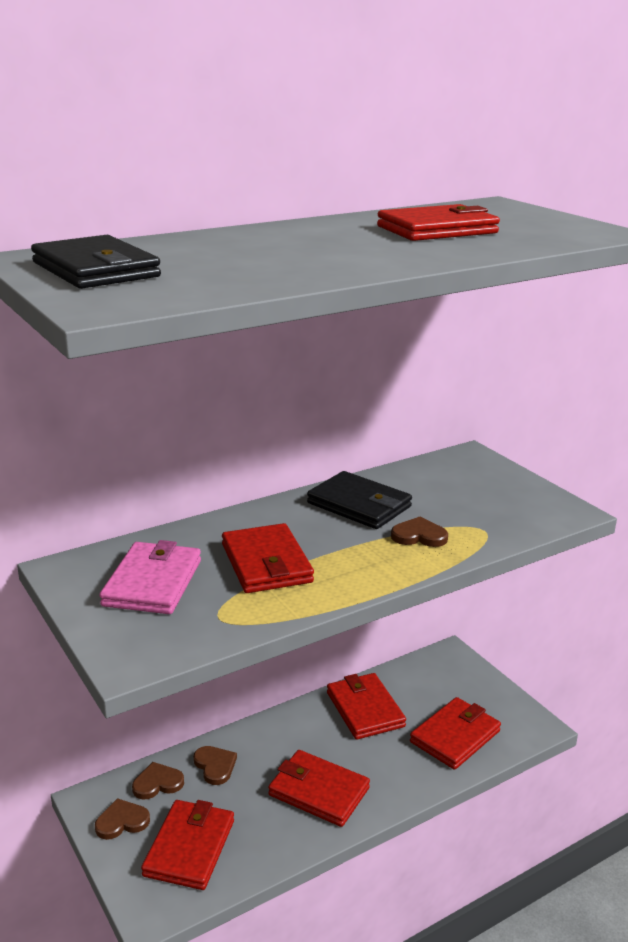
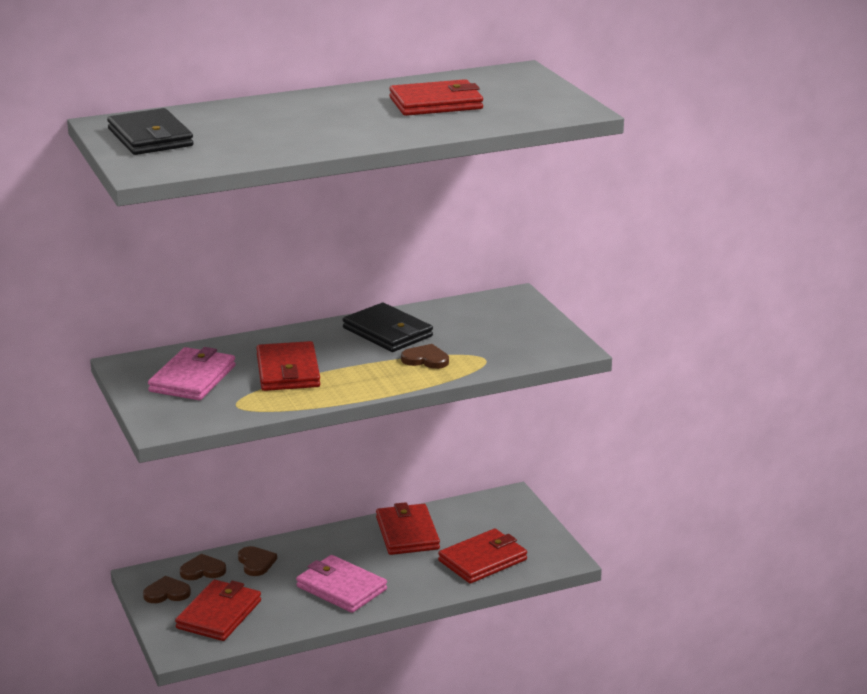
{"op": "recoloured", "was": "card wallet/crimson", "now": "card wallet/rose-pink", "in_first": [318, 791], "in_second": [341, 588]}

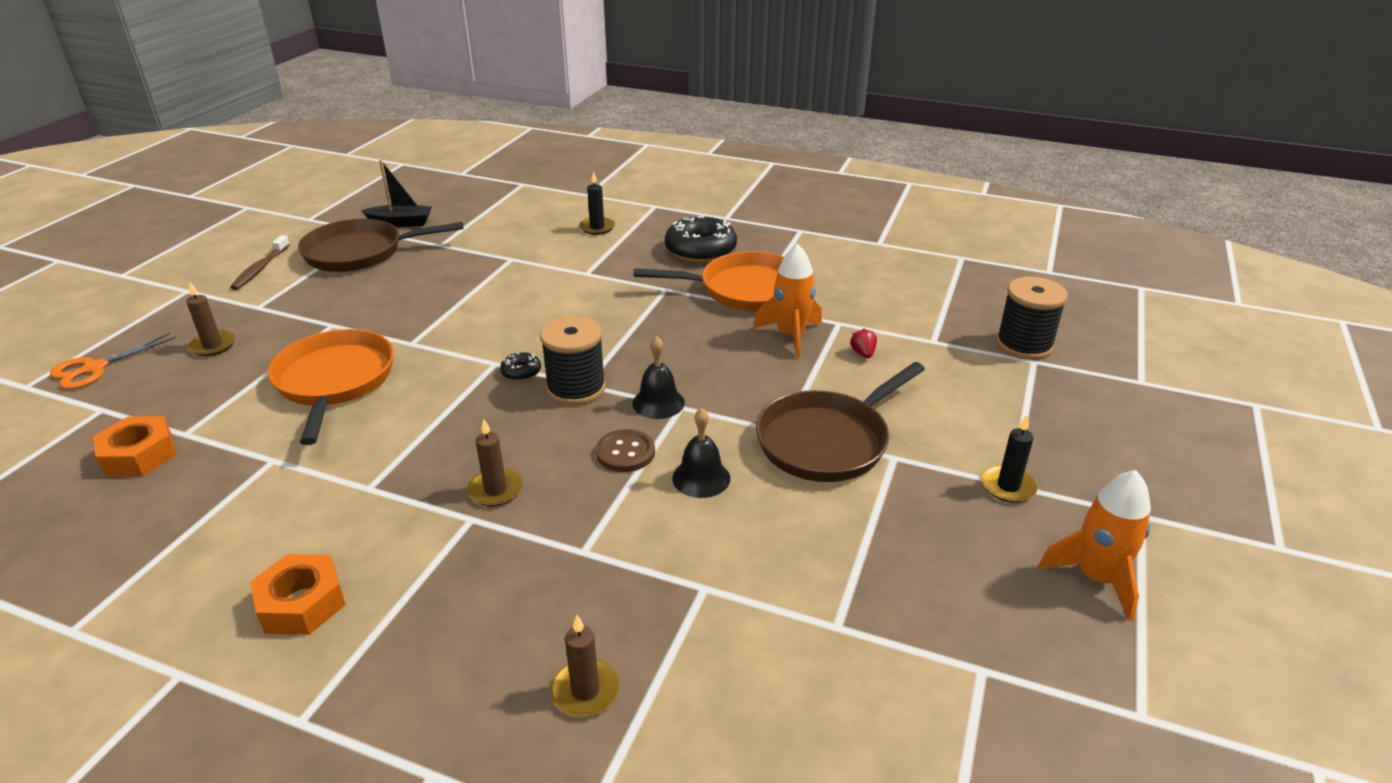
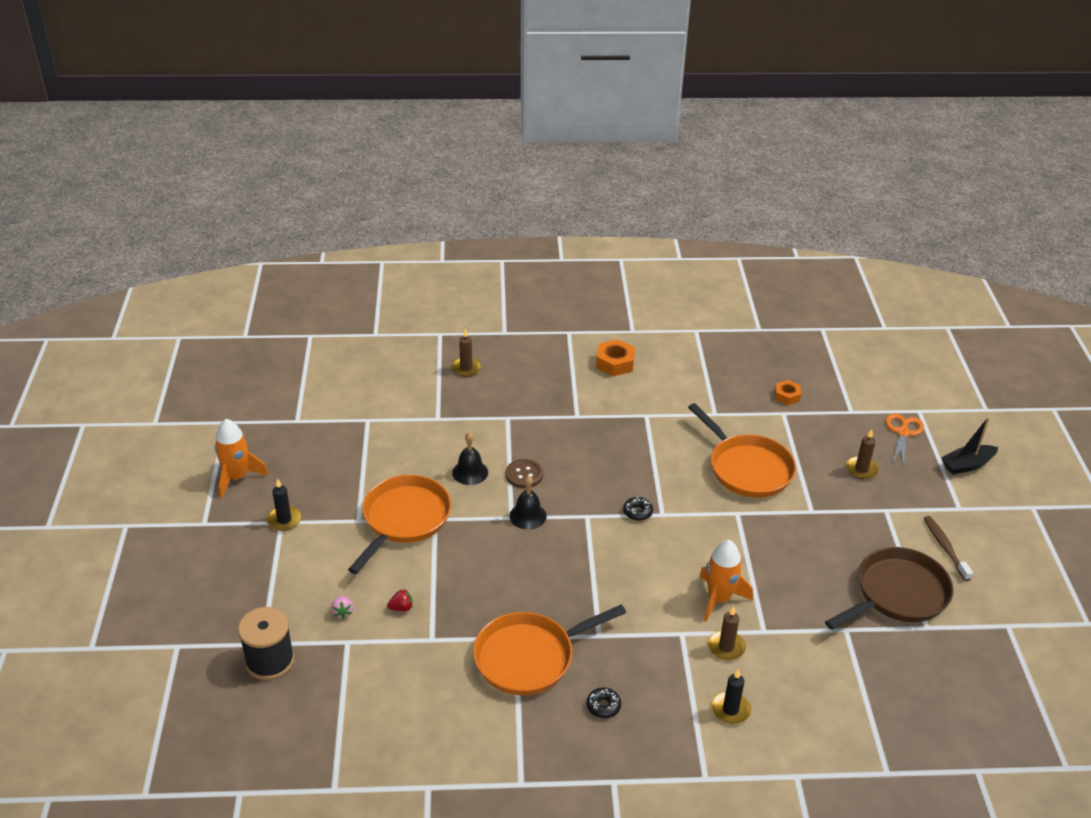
{"op": "added", "now": "berry/rose-pink", "in_second": [342, 612]}
{"op": "recoloured", "was": "frying pan/dark brown", "now": "frying pan/orange-coloured", "in_first": [827, 441], "in_second": [404, 519]}
{"op": "turned", "was": "berry/crimson", "in_first": [863, 353], "in_second": [401, 608], "clockwise": -75}
{"op": "resized", "was": "donut/black", "in_first": [700, 250], "in_second": [603, 706], "ratio": 0.45}
{"op": "moved", "was": "spaceship/orange-coloured", "in_first": [790, 336], "in_second": [719, 599]}
{"op": "moved", "was": "wax candle/dark brown", "in_first": [495, 490], "in_second": [726, 647]}
{"op": "resized", "was": "hexagon nut/orange-coloured", "in_first": [139, 455], "in_second": [787, 396], "ratio": 0.65}
{"op": "moved", "was": "sailboat/black", "in_first": [401, 223], "in_second": [967, 465]}
{"op": "removed", "was": "bobbin/black", "in_first": [576, 388]}

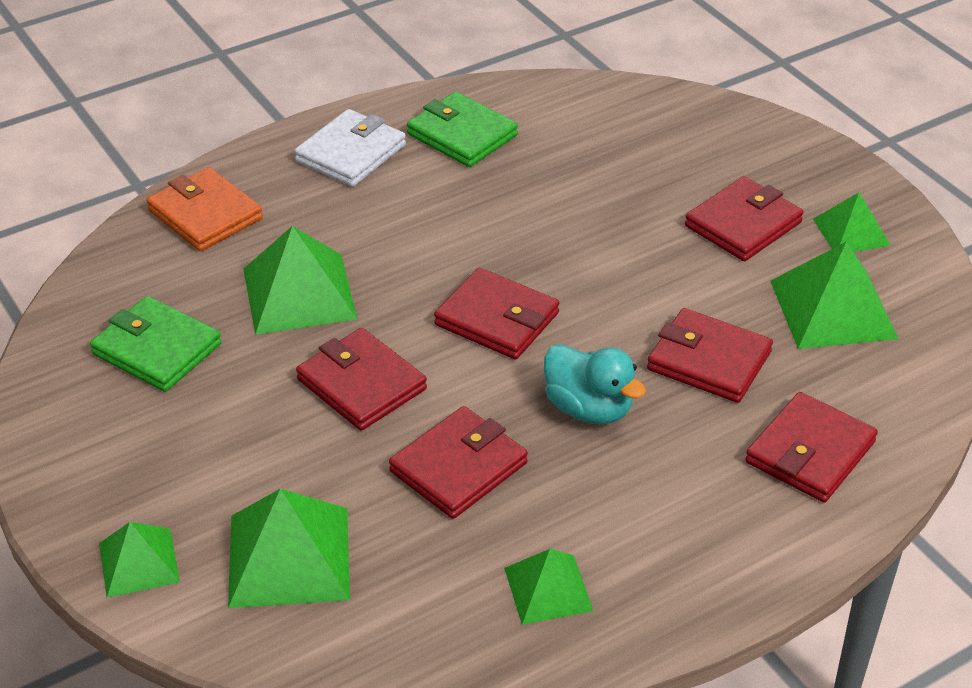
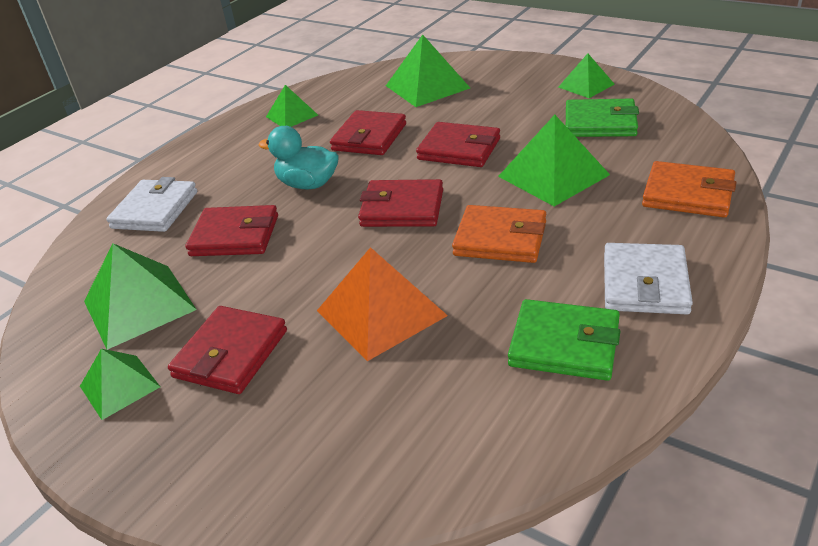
{"op": "recoloured", "was": "card wallet/crimson", "now": "card wallet/snow-white", "in_first": [810, 452], "in_second": [155, 210]}
{"op": "added", "now": "solid pyramid/orange-coloured", "in_second": [380, 313]}
{"op": "added", "now": "card wallet/orange-coloured", "in_second": [500, 238]}
{"op": "moved", "was": "solid pyramid/green", "in_first": [139, 562], "in_second": [586, 85]}

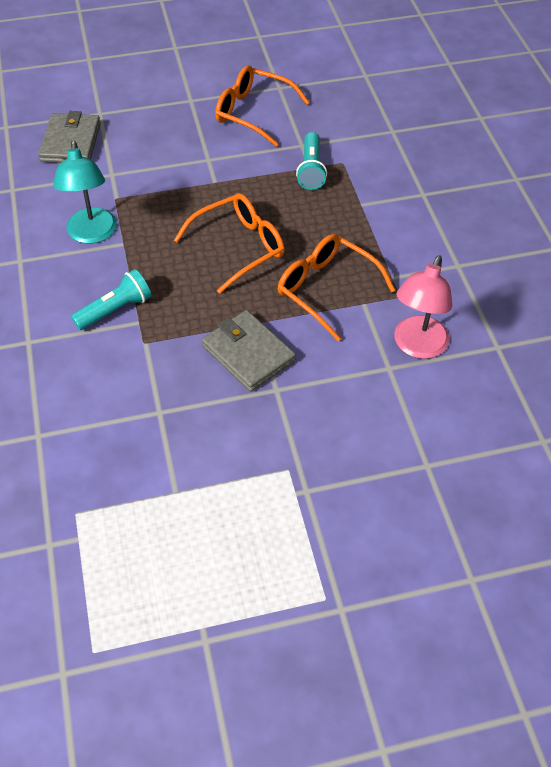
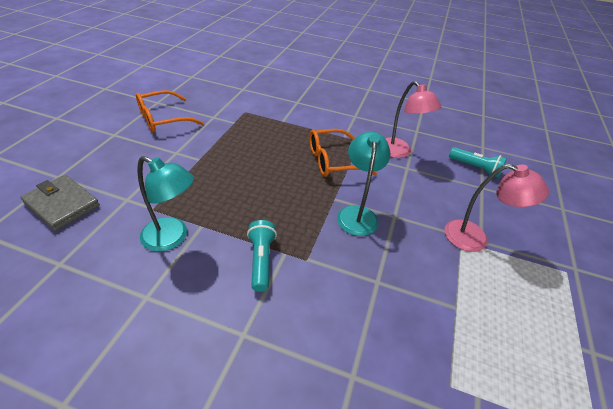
{"op": "replaced", "was": "card wallet/gray", "now": "lamp/teal", "in_first": [248, 353], "in_second": [357, 214]}
{"op": "added", "now": "lamp/rose-pink", "in_second": [475, 238]}
{"op": "moved", "was": "torch/teal", "in_first": [311, 170], "in_second": [475, 168]}
{"op": "removed", "was": "glasses/orange-coloured", "in_first": [239, 247]}

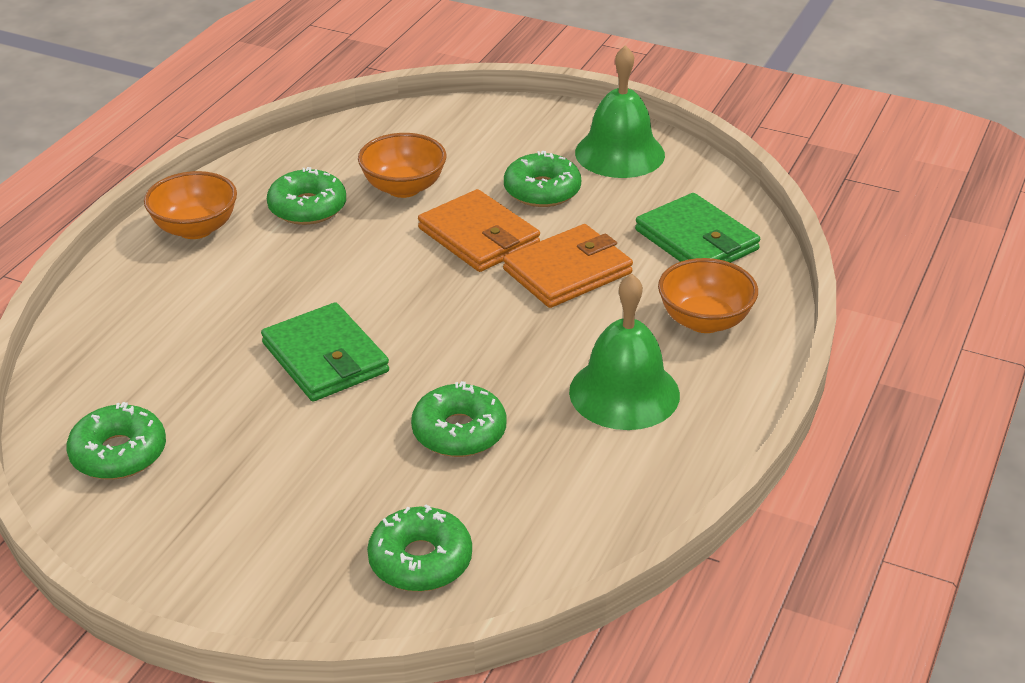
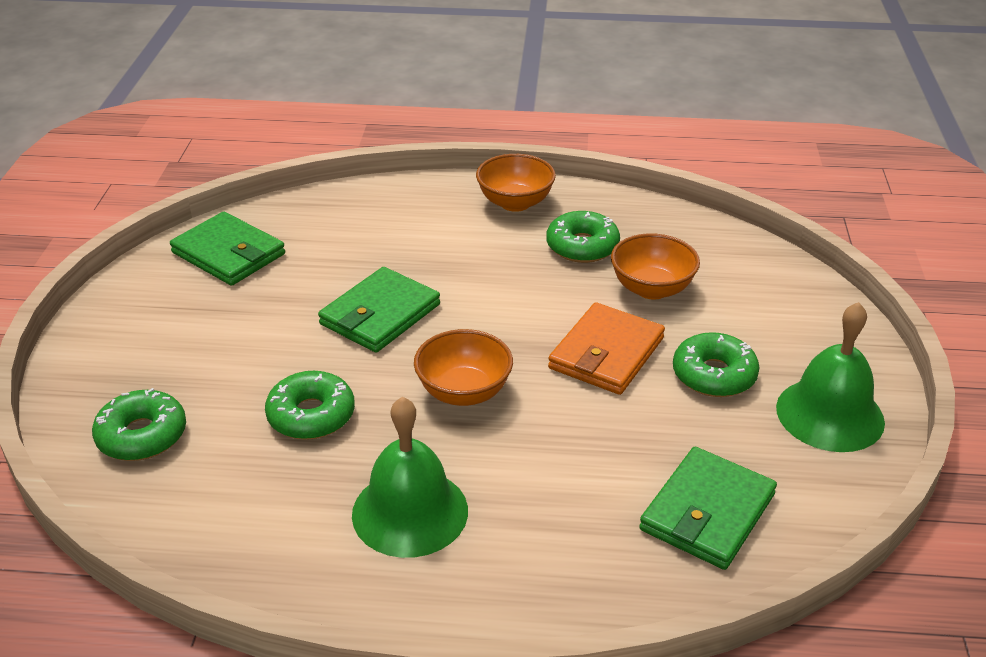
{"op": "replaced", "was": "donut/green", "now": "card wallet/green", "in_first": [119, 453], "in_second": [228, 254]}
{"op": "moved", "was": "serving bowl/orange-coloured", "in_first": [704, 321], "in_second": [464, 392]}
{"op": "removed", "was": "card wallet/orange-coloured", "in_first": [568, 271]}

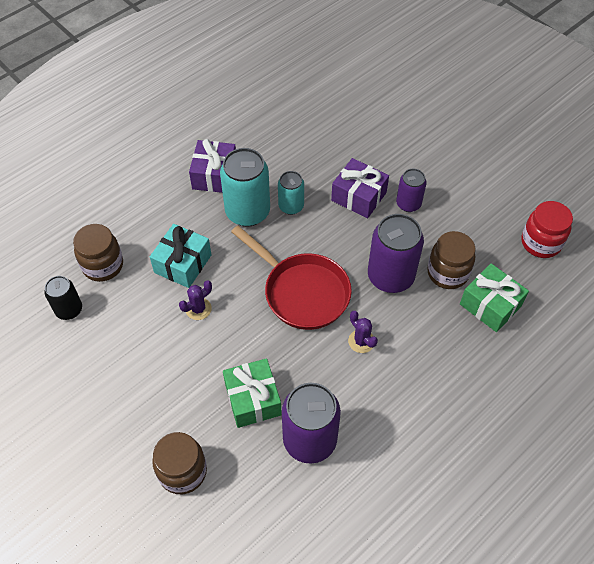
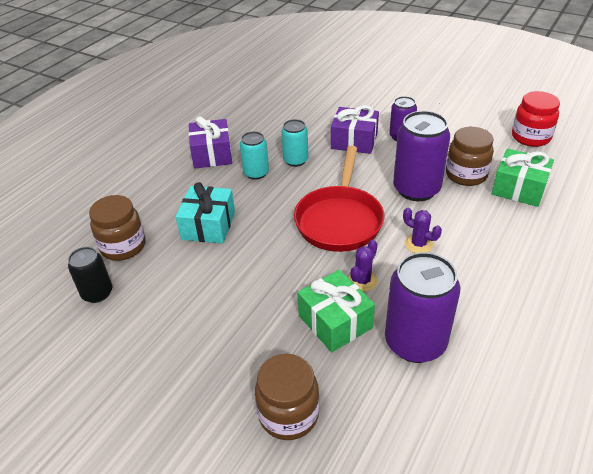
{"op": "resized", "was": "can/teal", "in_first": [247, 212], "in_second": [256, 173], "ratio": 0.57}
{"op": "turned", "was": "frying pan/crimson", "in_first": [302, 292], "in_second": [339, 220], "clockwise": 75}
{"op": "moved", "was": "cactus/royal purple", "in_first": [198, 309], "in_second": [362, 281]}

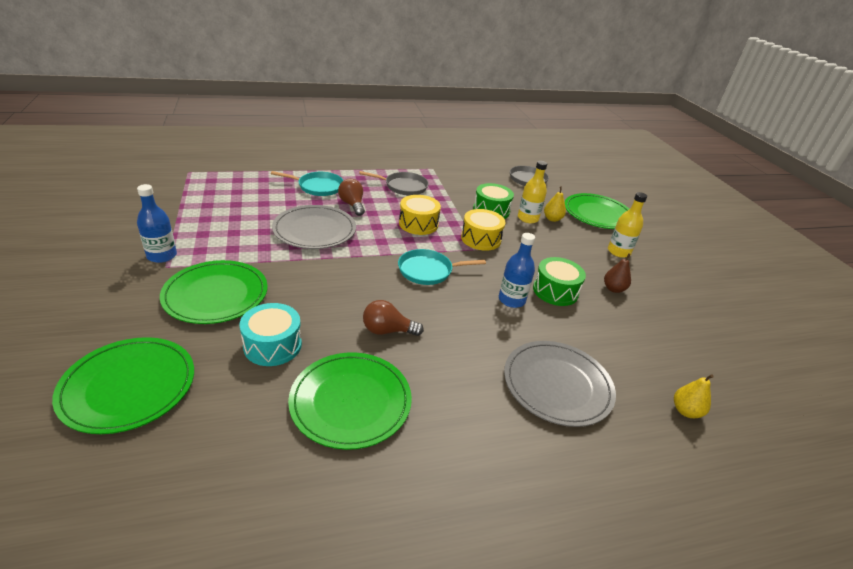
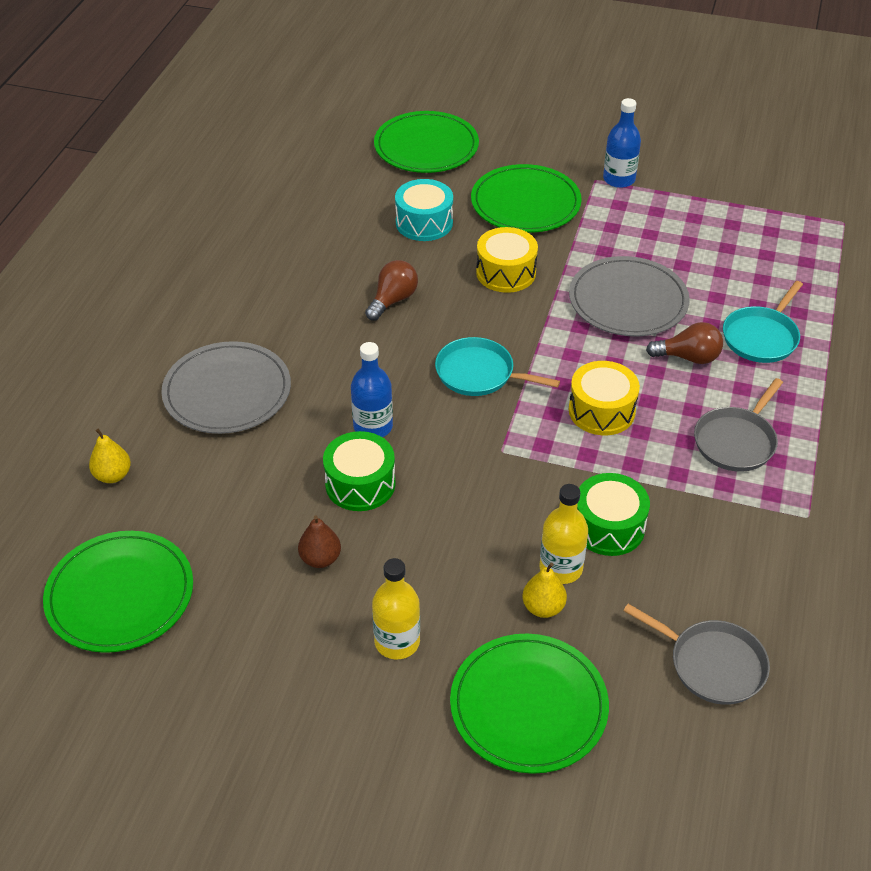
{"op": "moved", "was": "plate/green", "in_first": [351, 401], "in_second": [120, 595]}
{"op": "turned", "was": "frying pan/teal", "in_first": [428, 271], "in_second": [479, 373], "clockwise": -90}
{"op": "moved", "was": "snare drum/bright yellow", "in_first": [481, 239], "in_second": [506, 272]}

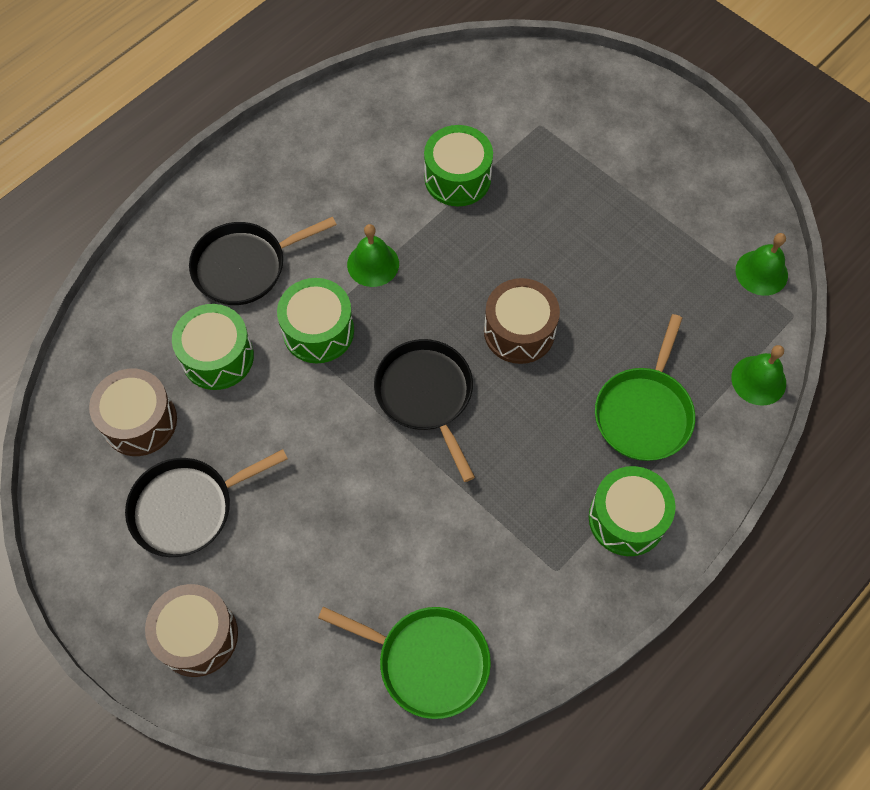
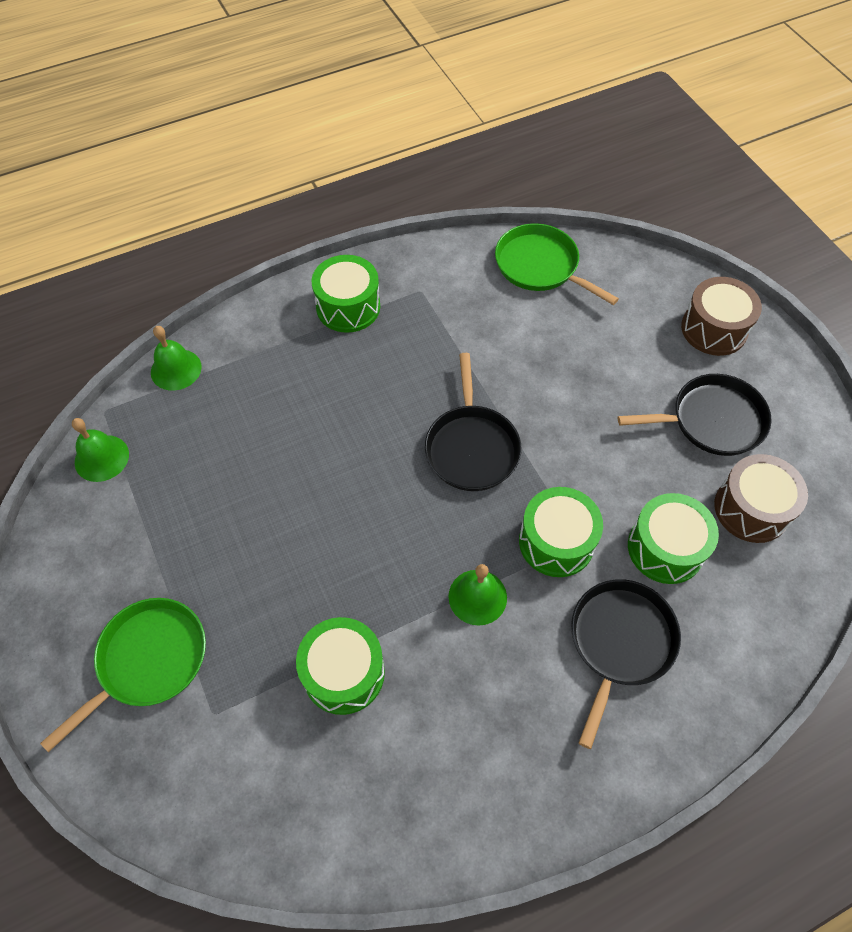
{"op": "moved", "was": "frying pan/green", "in_first": [644, 413], "in_second": [148, 660]}
{"op": "turned", "was": "frying pan/black", "in_first": [244, 266], "in_second": [620, 642], "clockwise": -60}
{"op": "removed", "was": "snare drum/dark brown", "in_first": [519, 331]}

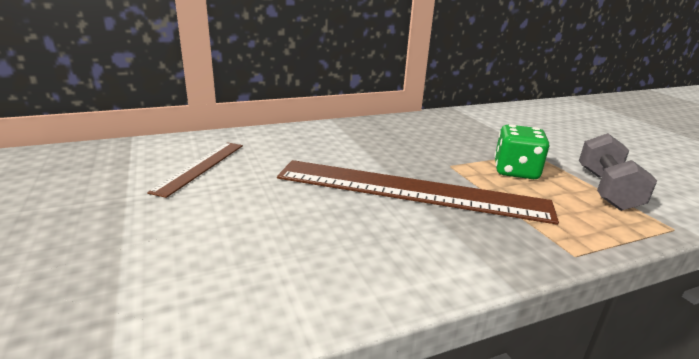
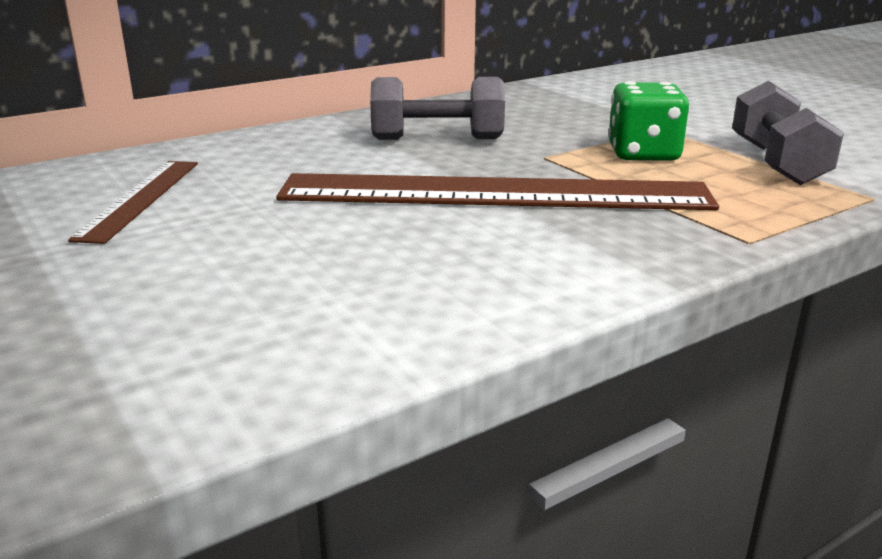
{"op": "added", "now": "hand weight/gray", "in_second": [437, 139]}

